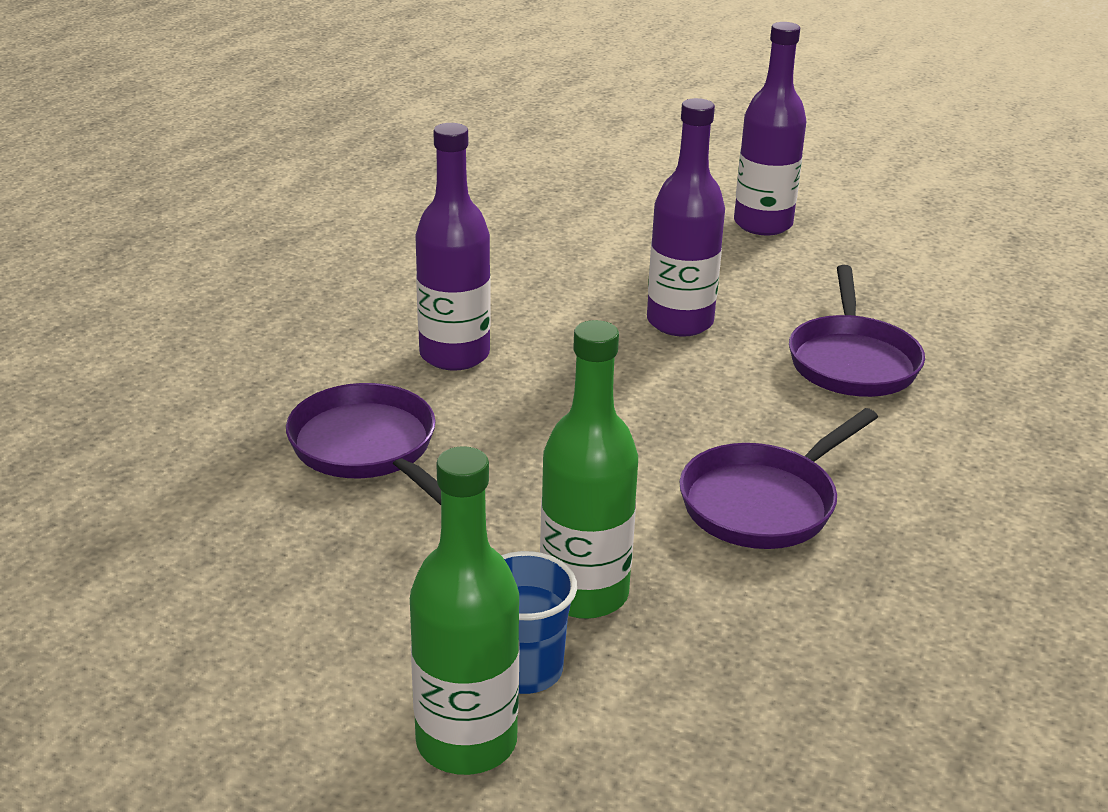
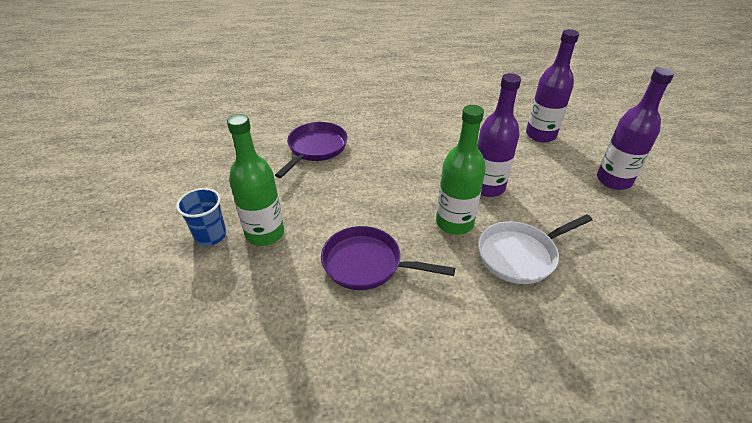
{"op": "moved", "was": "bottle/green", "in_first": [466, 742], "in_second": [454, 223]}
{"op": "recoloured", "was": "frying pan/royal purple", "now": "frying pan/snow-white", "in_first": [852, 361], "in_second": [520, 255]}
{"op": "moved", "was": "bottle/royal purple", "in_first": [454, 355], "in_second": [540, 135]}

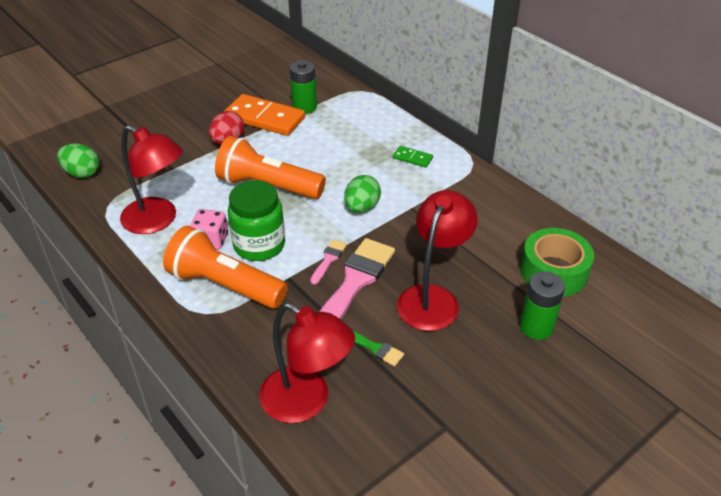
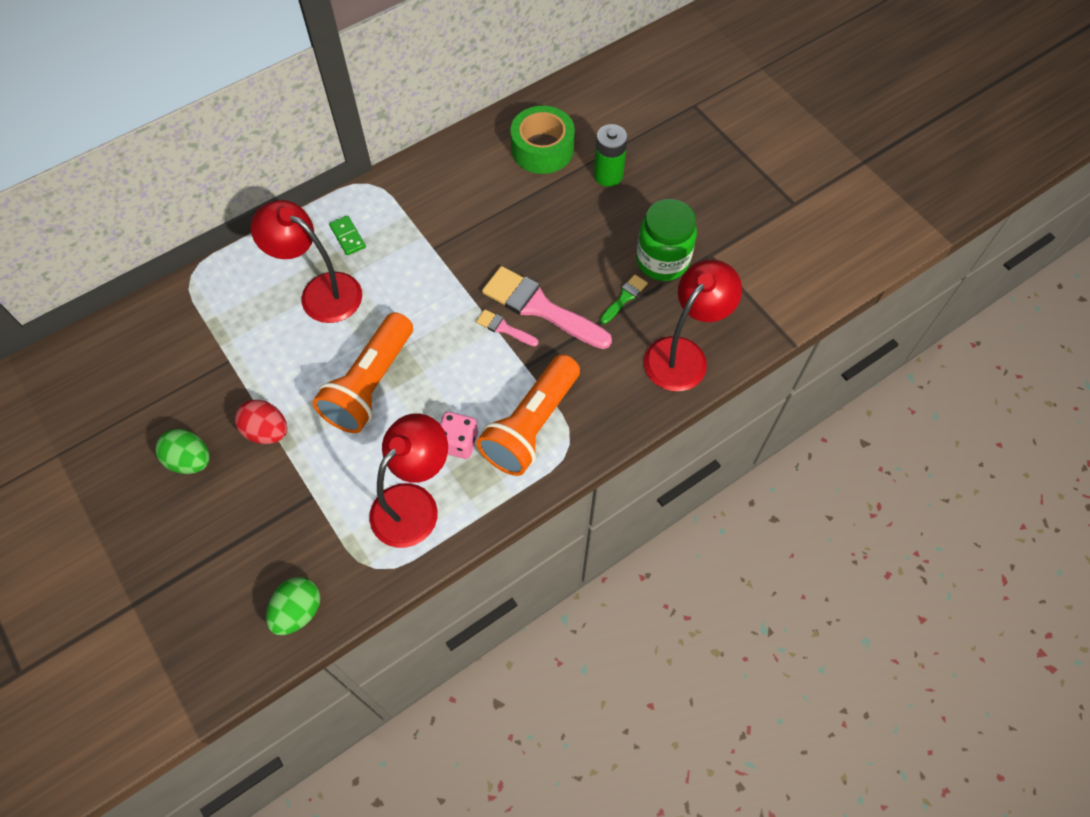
{"op": "moved", "was": "egg shape/green", "in_first": [361, 208], "in_second": [190, 460]}
{"op": "moved", "was": "lamp/crimson", "in_first": [432, 298], "in_second": [320, 291]}
{"op": "turned", "was": "domino piece/green", "in_first": [412, 158], "in_second": [347, 236], "clockwise": -60}
{"op": "moved", "was": "jam jar/green", "in_first": [259, 245], "in_second": [662, 261]}
{"op": "removed", "was": "domino piece/orange-coloured", "in_first": [265, 118]}
{"op": "removed", "was": "AA battery/green", "in_first": [304, 107]}

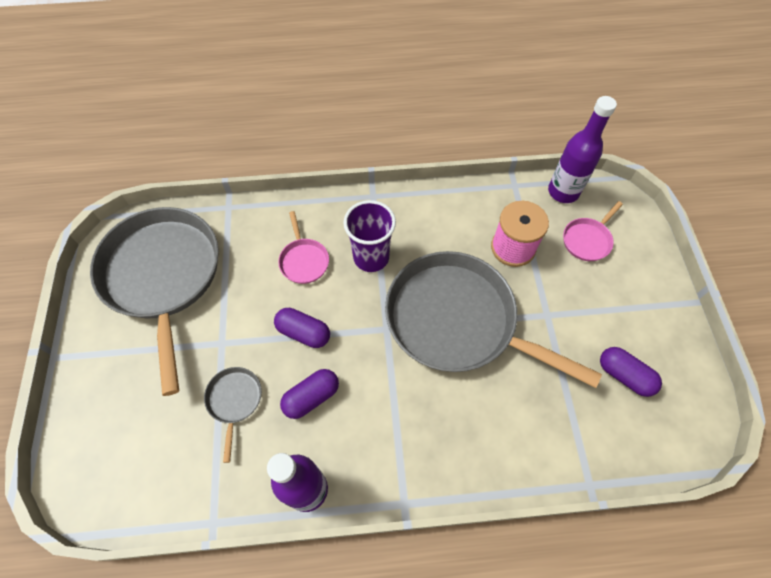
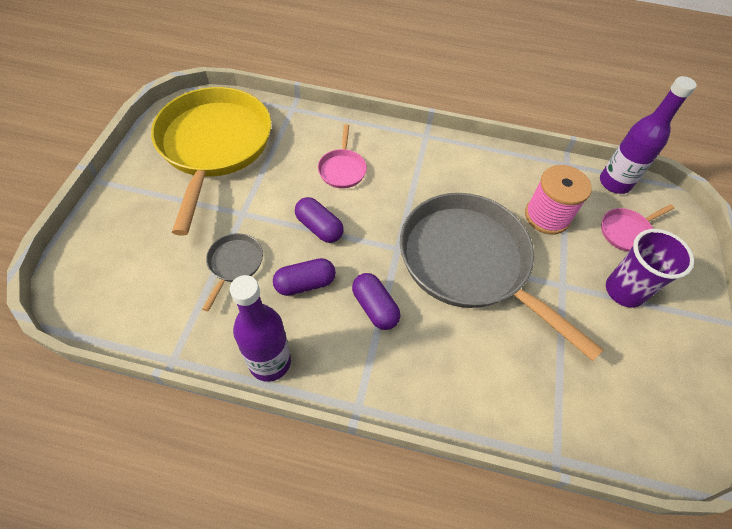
{"op": "recoloured", "was": "frying pan/gray", "now": "frying pan/bright yellow", "in_first": [163, 276], "in_second": [214, 146]}
{"op": "moved", "was": "pill shape/royal purple", "in_first": [624, 375], "in_second": [374, 307]}
{"op": "moved", "was": "cup/royal purple", "in_first": [371, 257], "in_second": [624, 291]}

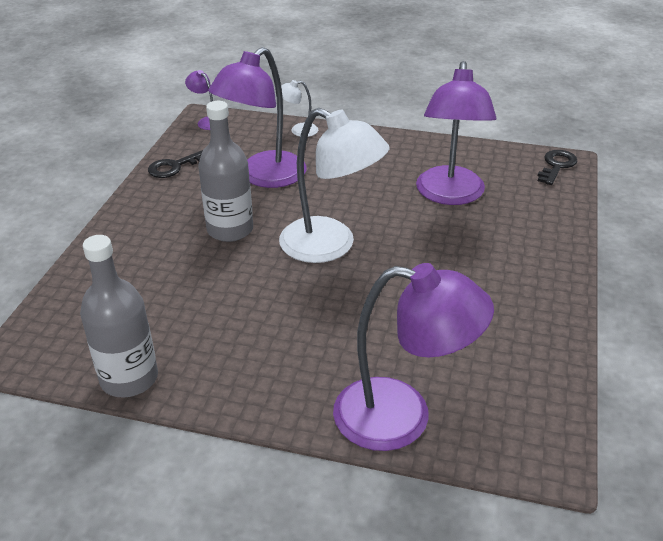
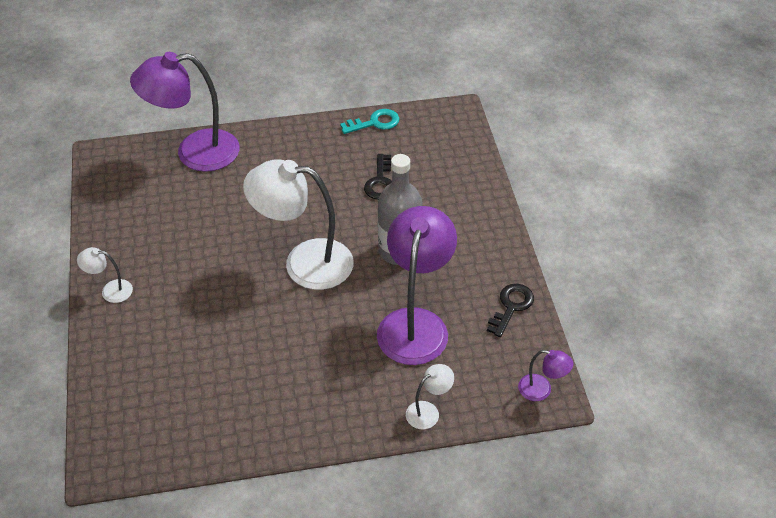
{"op": "added", "now": "lamp/snow-white", "in_second": [110, 290]}
{"op": "replaced", "was": "bottle/gray", "now": "door key/teal", "in_first": [129, 378], "in_second": [375, 123]}
{"op": "moved", "was": "door key/black", "in_first": [556, 166], "in_second": [380, 182]}
{"op": "removed", "was": "lamp/royal purple", "in_first": [450, 195]}

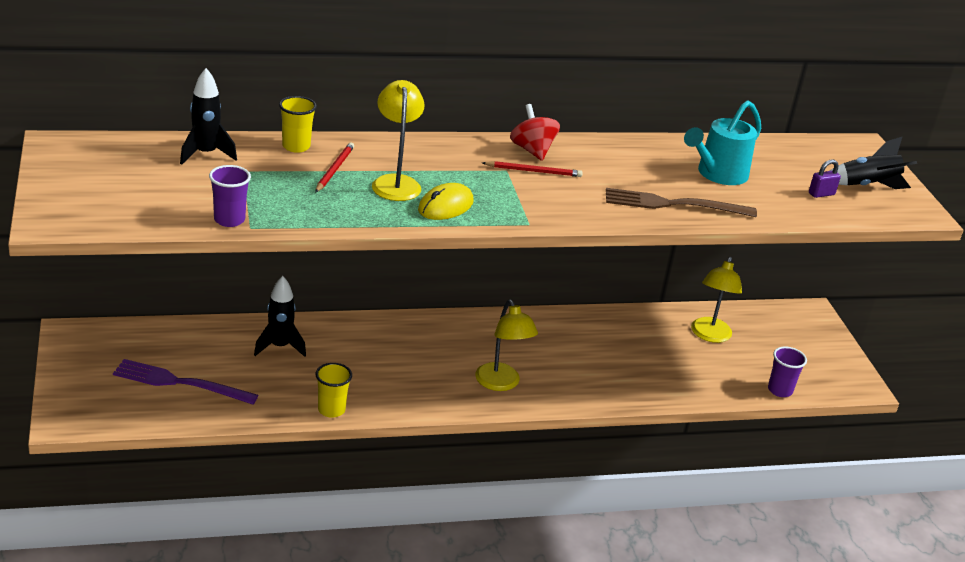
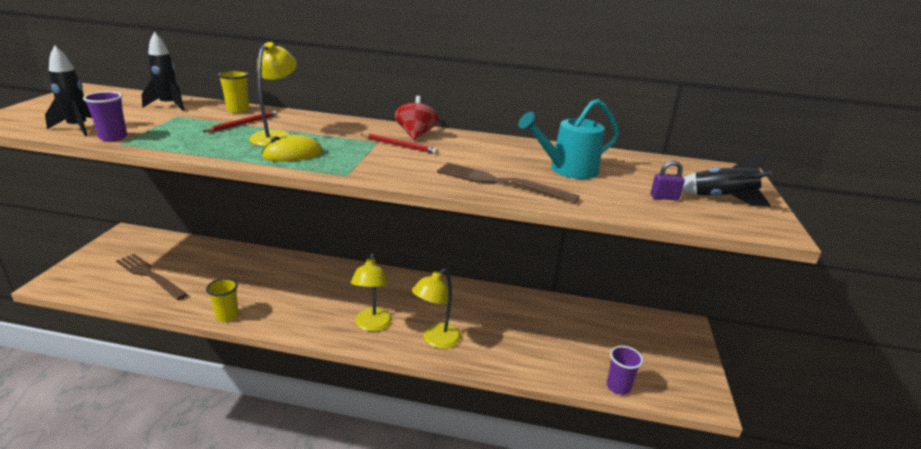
{"op": "moved", "was": "spaceship/black", "in_first": [280, 347], "in_second": [78, 128]}
{"op": "recoloured", "was": "fork/royal purple", "now": "fork/dark brown", "in_first": [180, 383], "in_second": [150, 275]}
{"op": "moved", "was": "lamp/bright yellow", "in_first": [709, 335], "in_second": [436, 340]}

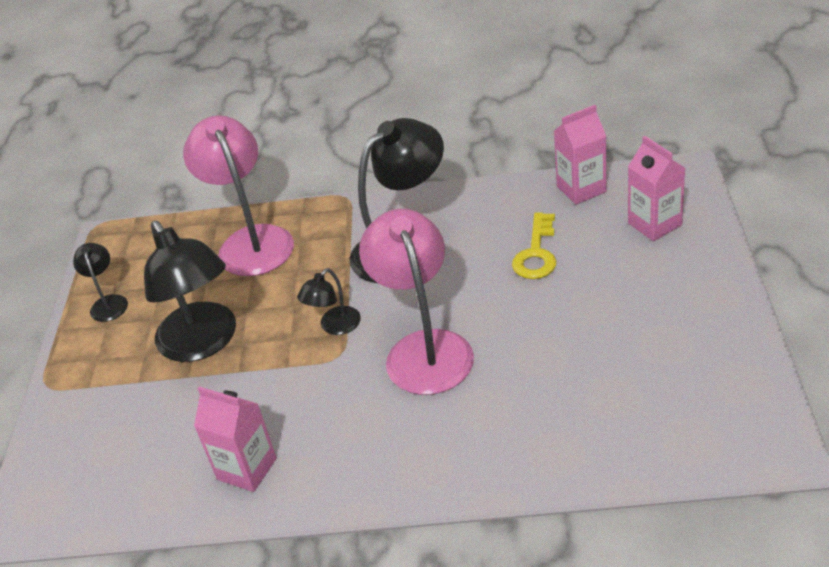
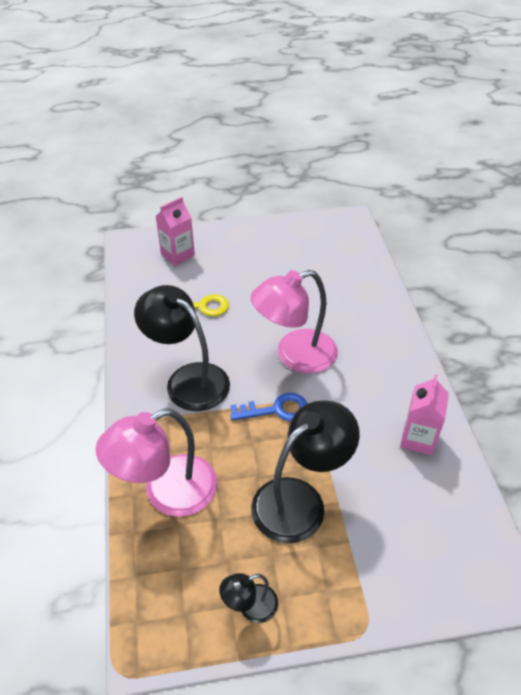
{"op": "replaced", "was": "lamp/black", "now": "door key/royal blue", "in_first": [334, 326], "in_second": [276, 410]}
{"op": "removed", "was": "juice carton/rose-pink", "in_first": [581, 189]}

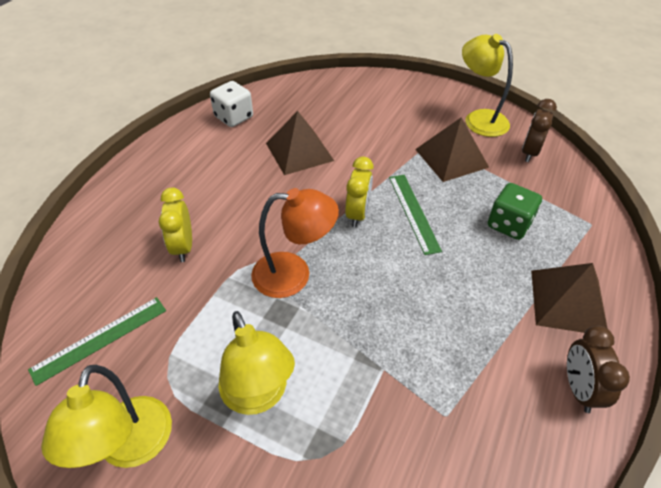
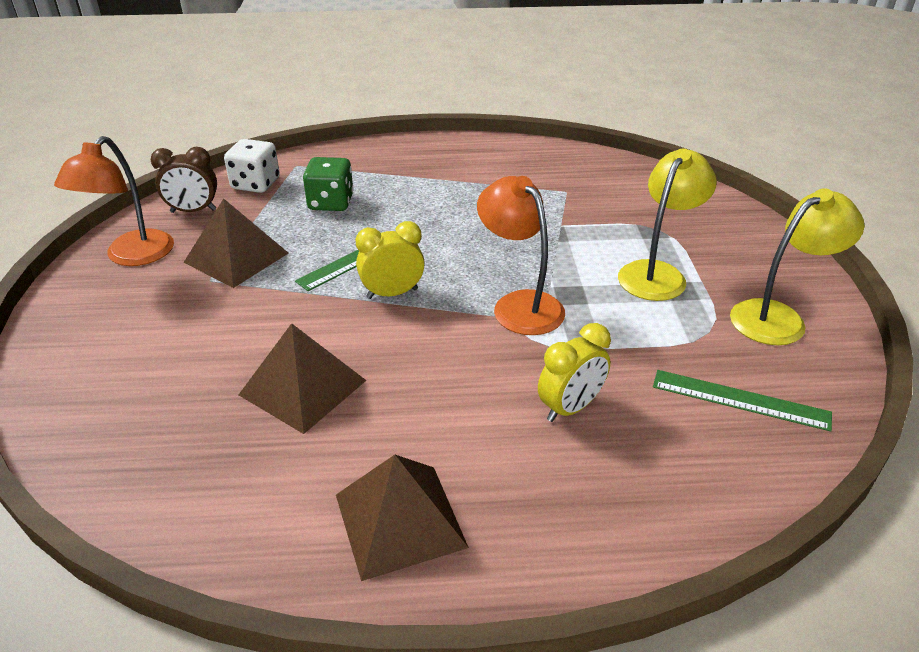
{"op": "recoloured", "was": "lamp/bright yellow", "now": "lamp/orange-coloured", "in_first": [479, 119], "in_second": [132, 256]}
{"op": "moved", "was": "die/snow-white", "in_first": [234, 117], "in_second": [255, 184]}
{"op": "moved", "was": "solid pyramid/dark brown", "in_first": [568, 302], "in_second": [400, 520]}
{"op": "removed", "was": "bedside clock/dark brown", "in_first": [578, 389]}

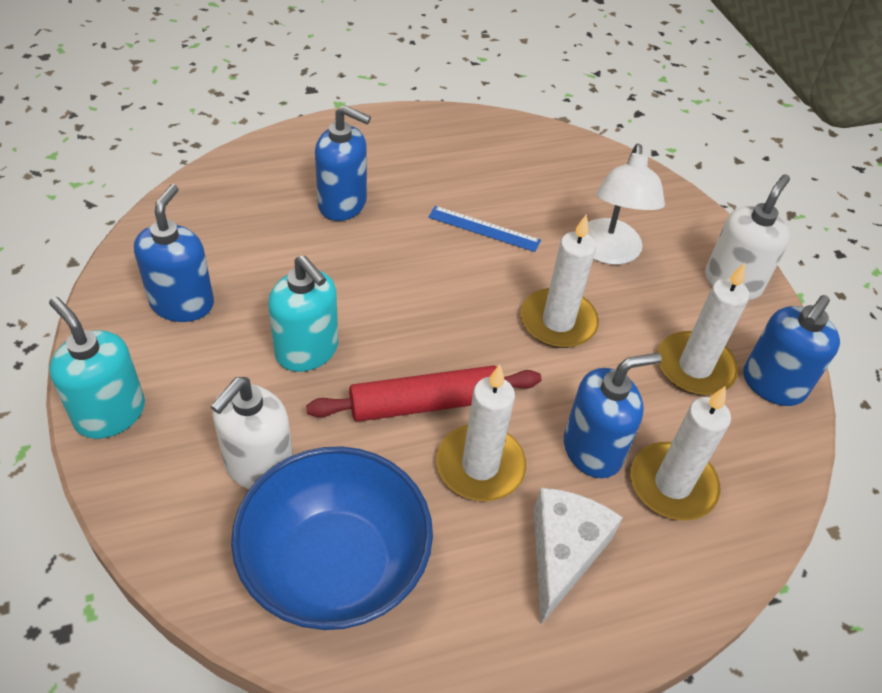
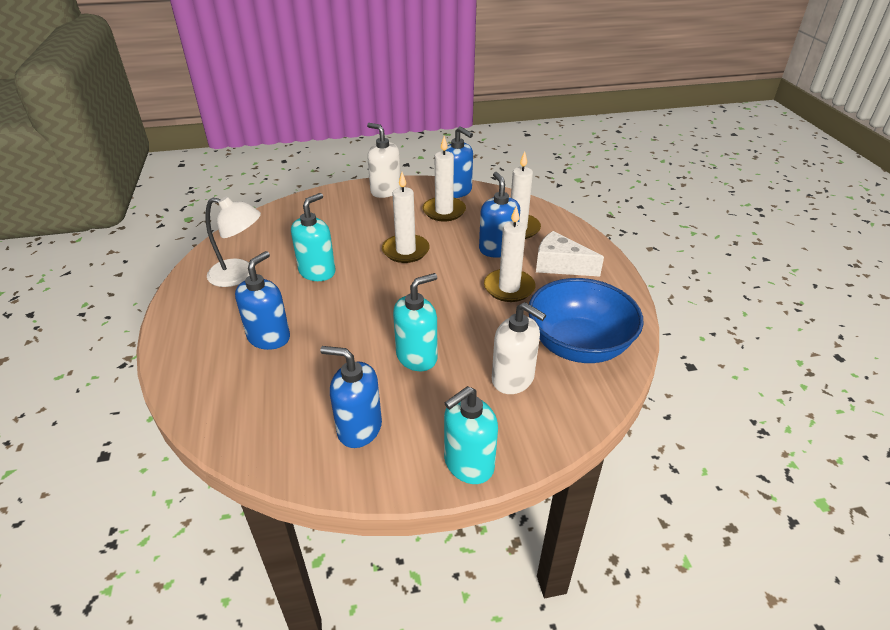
{"op": "moved", "was": "lamp/snow-white", "in_first": [609, 252], "in_second": [240, 275]}
{"op": "replaced", "was": "measuring stick/royal blue", "now": "pump bottle/teal", "in_first": [484, 228], "in_second": [317, 271]}
{"op": "removed", "was": "pastry roller/crimson", "in_first": [425, 403]}

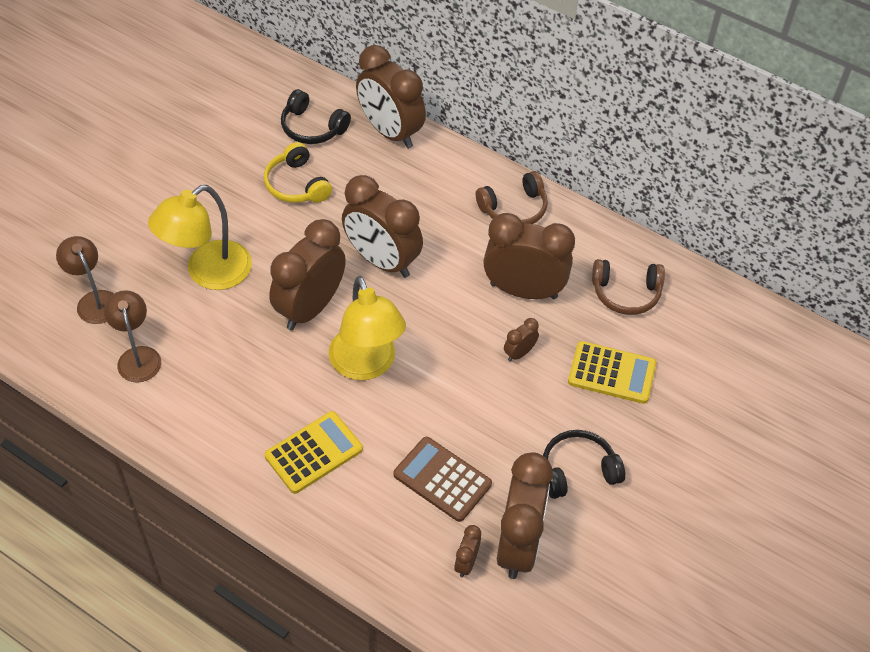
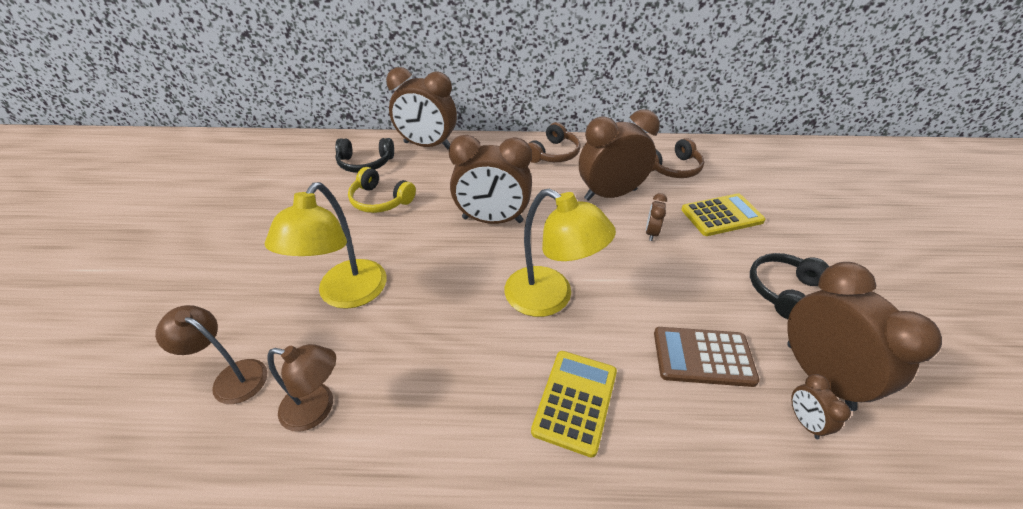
{"op": "turned", "was": "lamp/dark brown", "in_first": [137, 356], "in_second": [317, 408], "clockwise": 150}
{"op": "removed", "was": "bedside clock/dark brown", "in_first": [310, 308]}

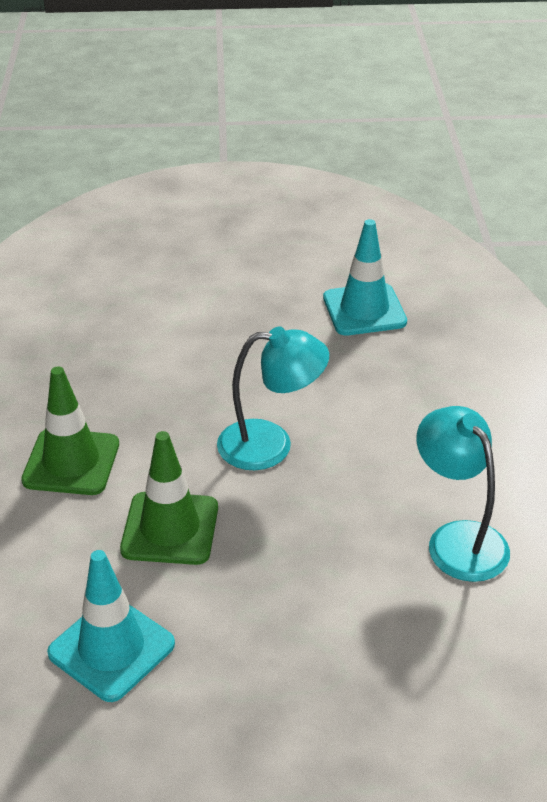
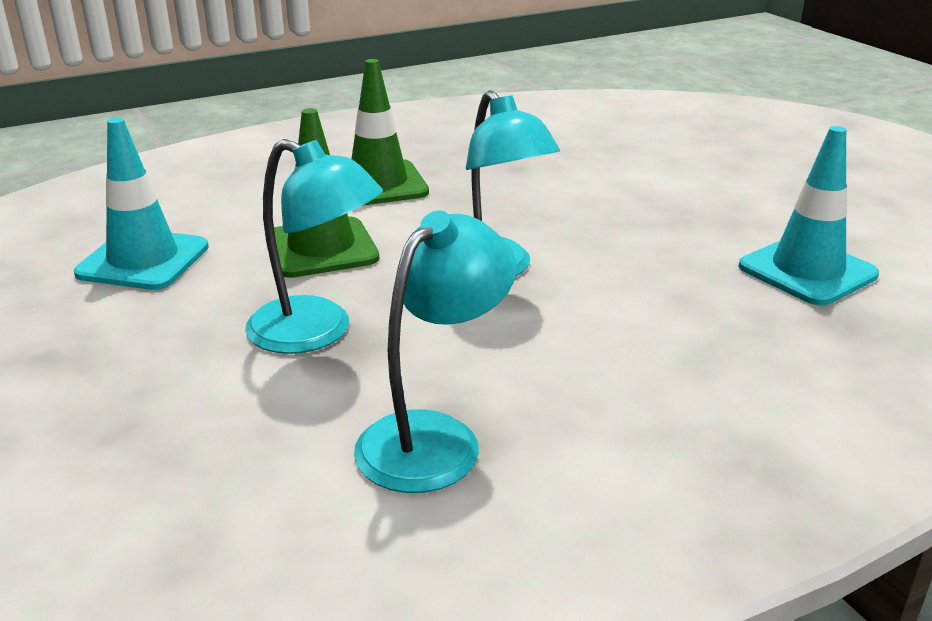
{"op": "added", "now": "lamp/teal", "in_second": [316, 333]}

